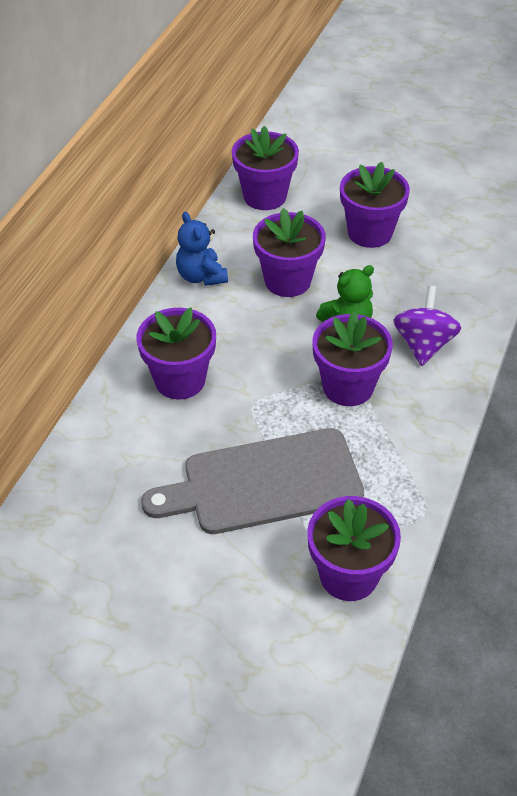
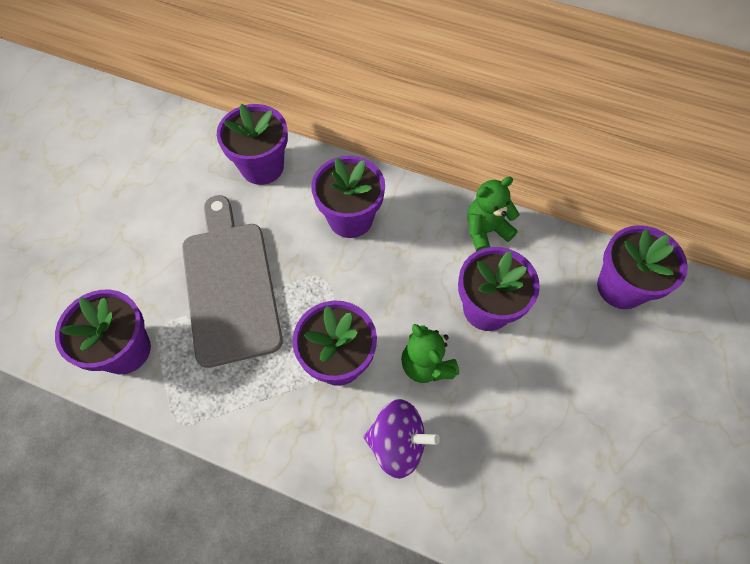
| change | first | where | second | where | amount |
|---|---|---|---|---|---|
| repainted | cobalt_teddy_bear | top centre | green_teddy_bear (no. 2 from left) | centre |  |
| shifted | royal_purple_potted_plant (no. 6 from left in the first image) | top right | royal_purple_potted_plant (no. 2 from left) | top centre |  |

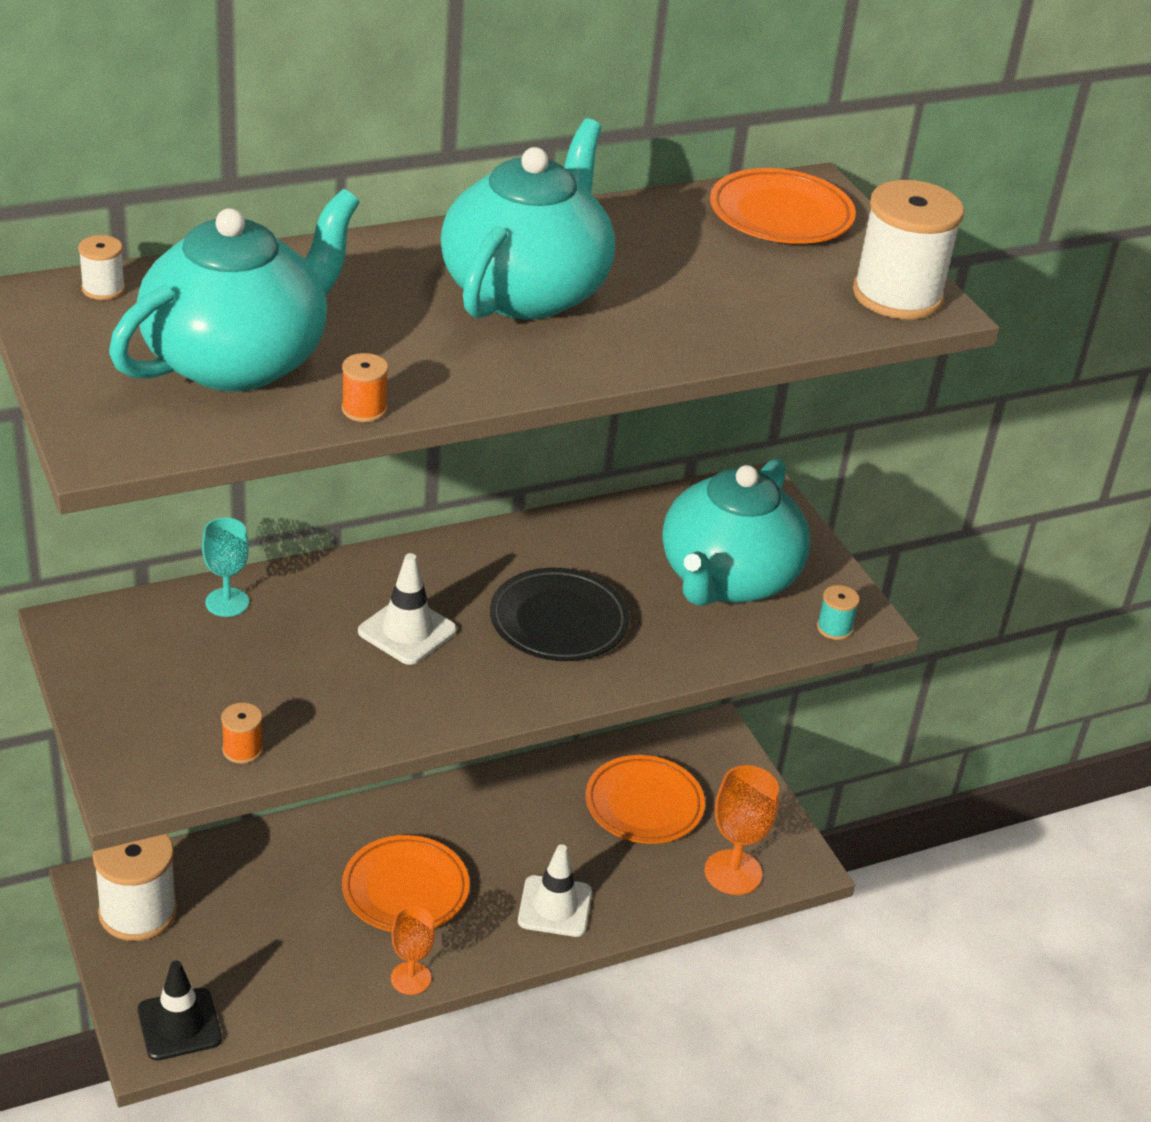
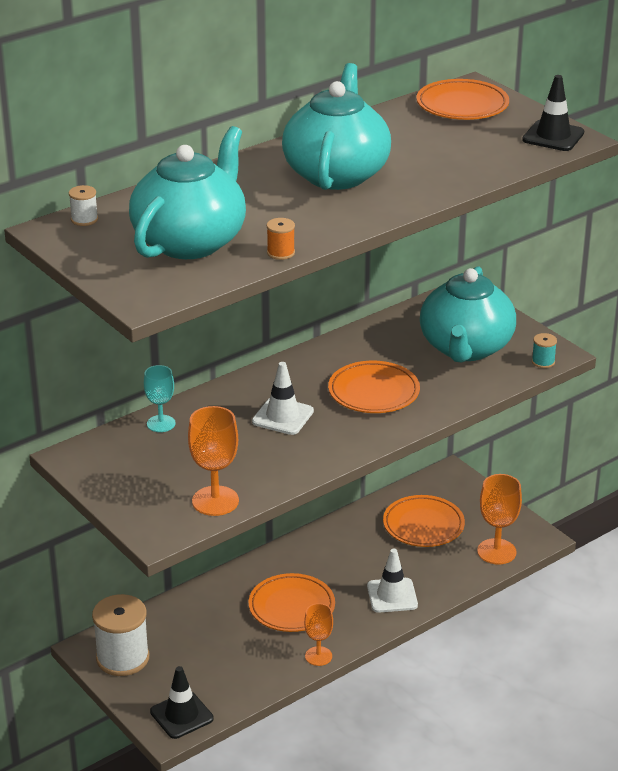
| change | first | where | second | where | amount |
|---|---|---|---|---|---|
| swapped | orange_reel_of_thread (no. 1 from left) | middle left | orange_goblet (no. 1 from left) | centre |  |
| repainted | ebony_dinner_plate | centre | orange_dinner_plate (no. 2 from left) | centre |  |
| swapped | white_reel_of_thread (no. 3 from left) | top right | ebony_road_cone (no. 2 from left) | top right |  |

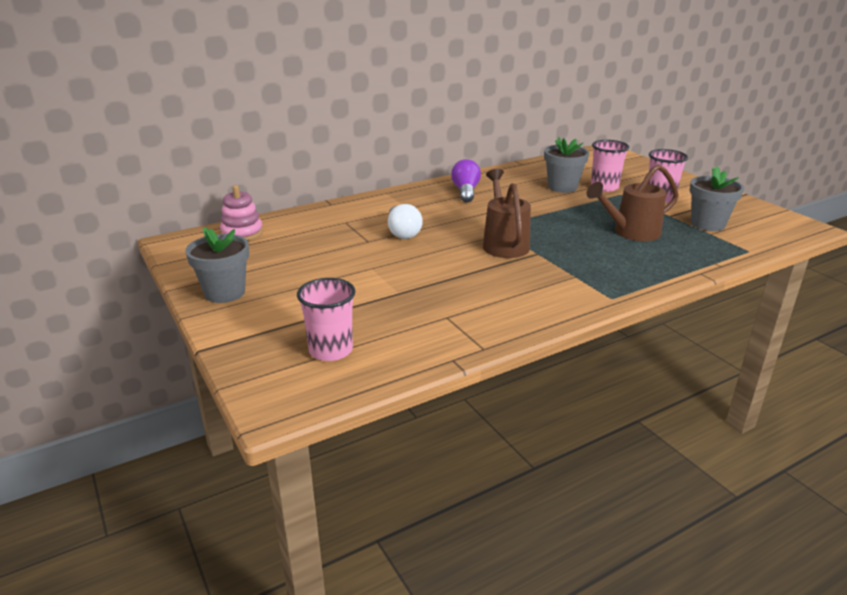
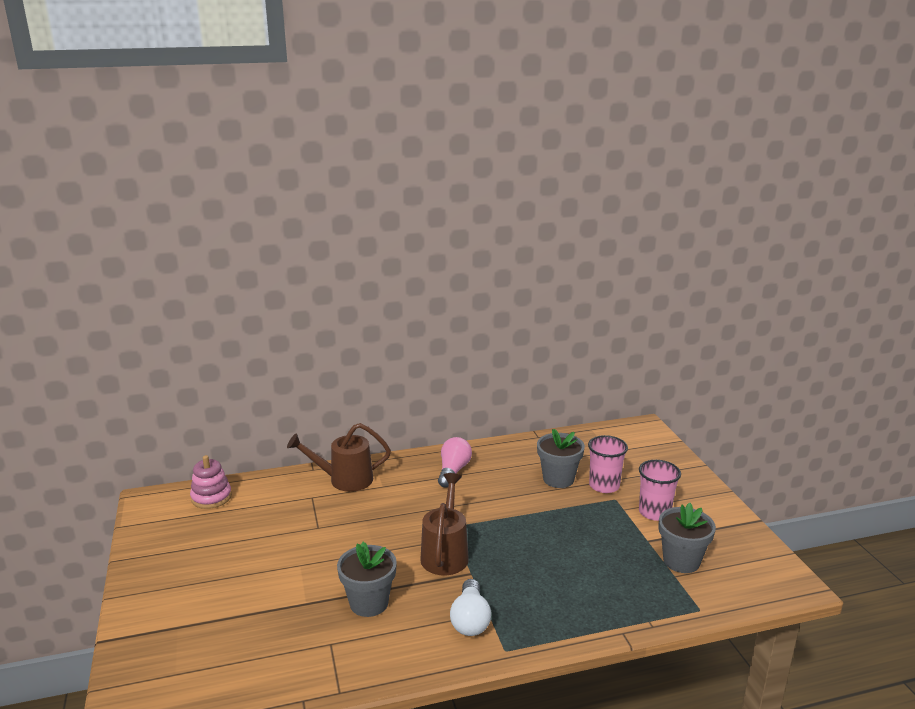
| change | first | where | second | where | amount |
|---|---|---|---|---|---|
| shifted | gray_potted_plant (no. 1 from left) | middle left |  | bottom centre |  |
| gone | pink_beaker (no. 1 from left) | centre |  |  |  |
| shifted | white_light_bulb | centre |  | bottom centre |  |
| repainted | royal_purple_light_bulb | top centre | pink_light_bulb | centre |  |
| shifted | dark_brown_watering_can (no. 2 from left in the first image) | middle right | dark_brown_watering_can (no. 1 from left) | centre |  |

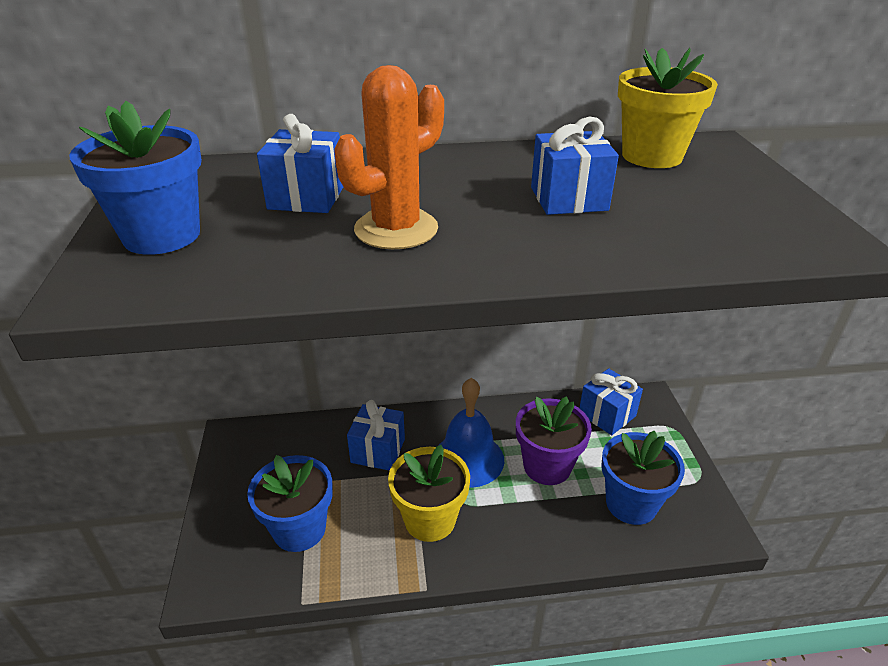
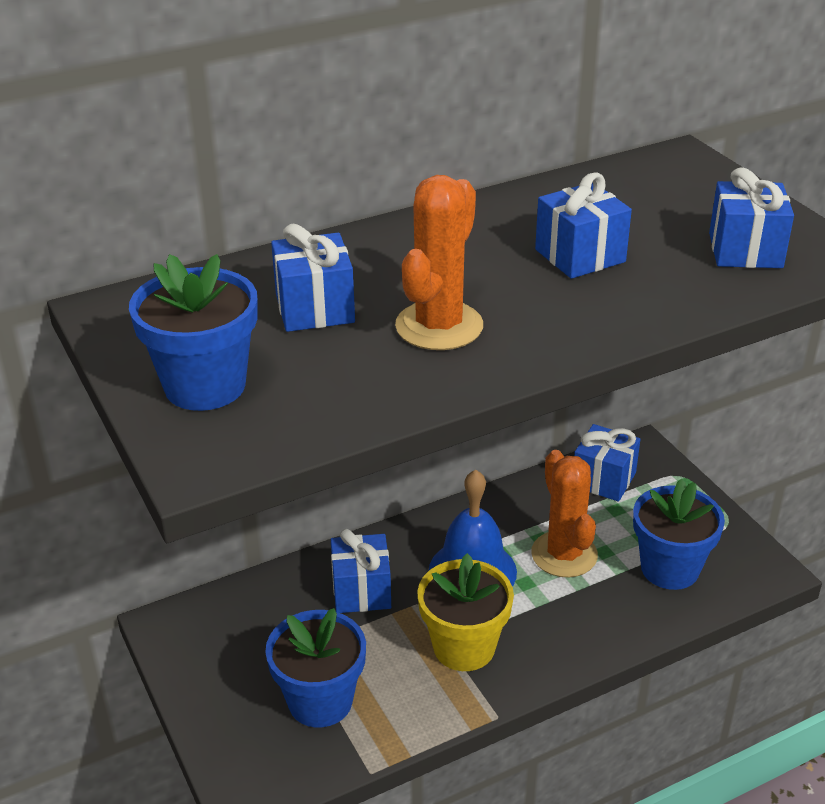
| change | first | where | second | where | amount |
|---|---|---|---|---|---|
| swapped | royal_purple_potted_plant | centre | orange_cactus (no. 2 from left) | middle right |  |
| gone | yellow_potted_plant (no. 2 from left) | top right |  |  |  |
| new |  |  | cobalt_gift (no. 5 from left) | top right |  |

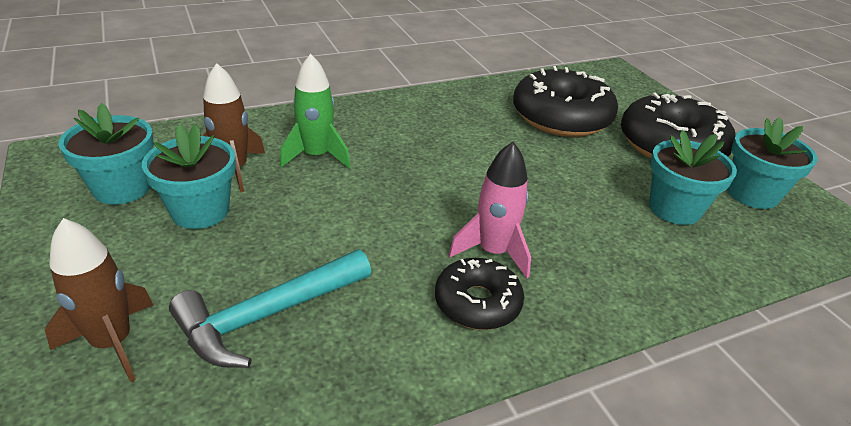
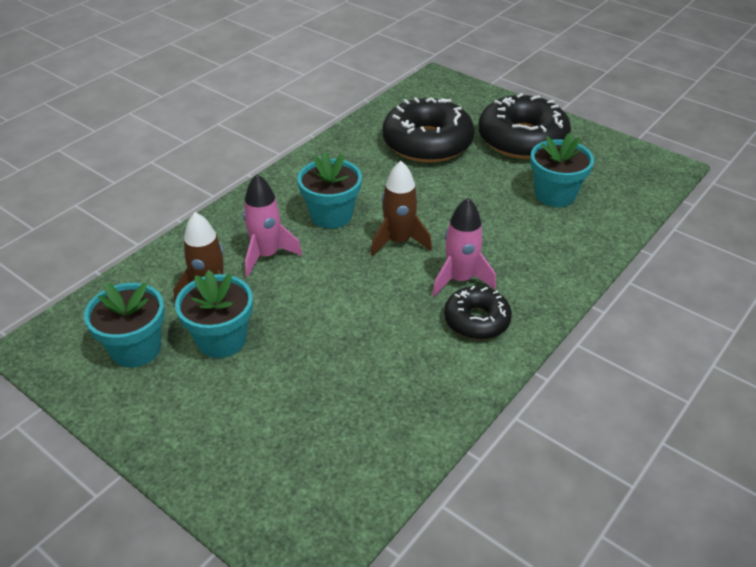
| change | first | where | second | where | amount |
|---|---|---|---|---|---|
| shifted | dark_brown_toy_rocket (no. 1 from left in the first image) | bottom left | dark_brown_toy_rocket (no. 2 from left) | centre |  |
| gone | teal_carpenter's_hammer | bottom left |  |  |  |
| repainted | green_toy_rocket | top centre | pink_toy_rocket (no. 1 from left) | centre |  |
| shifted | teal_potted_plant (no. 4 from left in the first image) | middle right | teal_potted_plant (no. 3 from left) | centre |  |

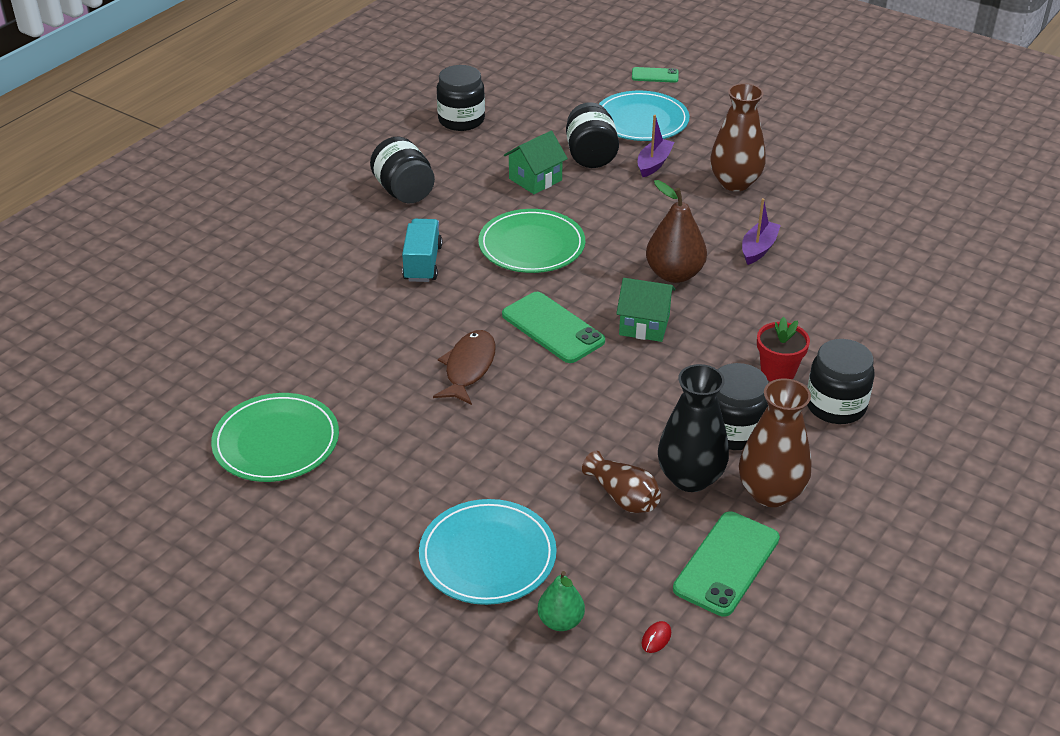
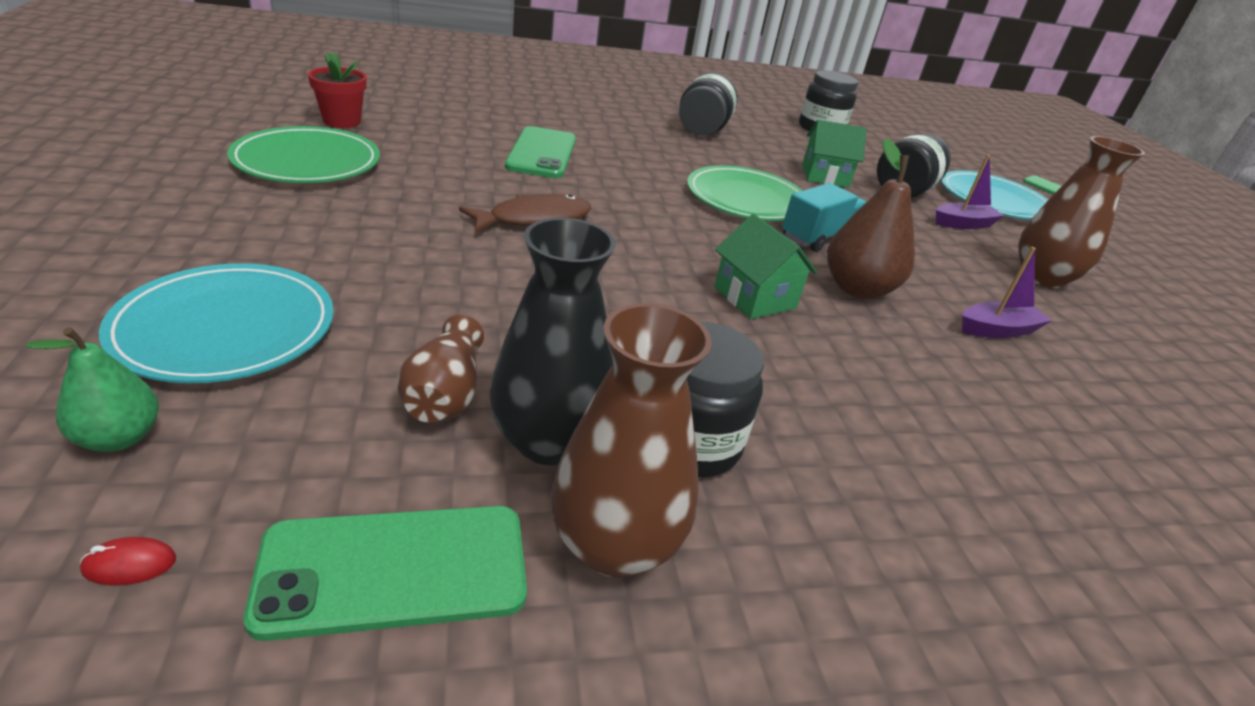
| change | first | where | second | where | amount |
|---|---|---|---|---|---|
| shifted | teal_lorry | centre |  | top centre |  |
| shifted | green_phone (no. 1 from left in the first image) | centre | green_phone (no. 2 from left) | top centre |  |
| shifted | crimson_potted_plant | middle right |  | top left |  |
| gone | ebony_jar (no. 5 from left) | middle right |  |  |  |

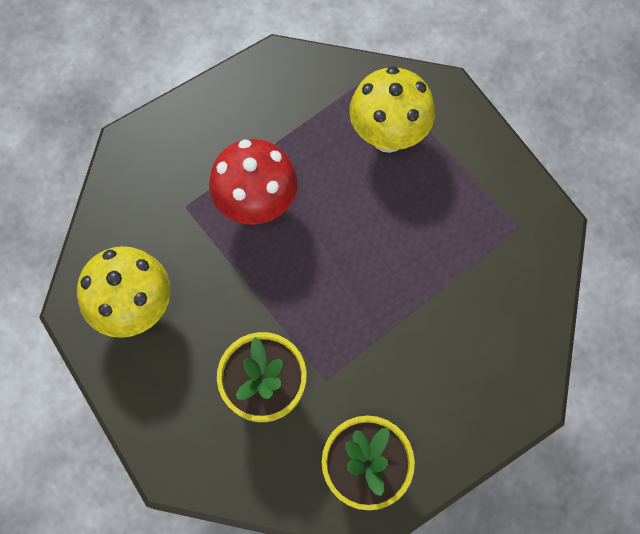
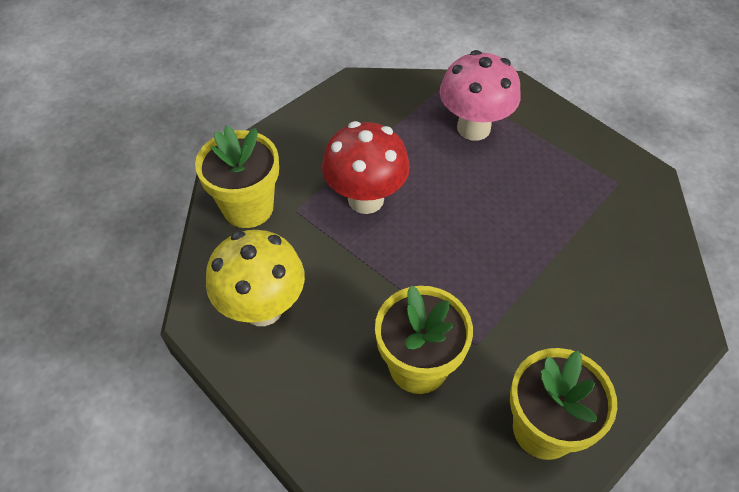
| change | first | where | second | where | amount |
|---|---|---|---|---|---|
| repainted | yellow_mushroom (no. 2 from left) | top centre | pink_mushroom | top centre |  |
| new |  |  | yellow_potted_plant (no. 1 from left) | middle left |  |

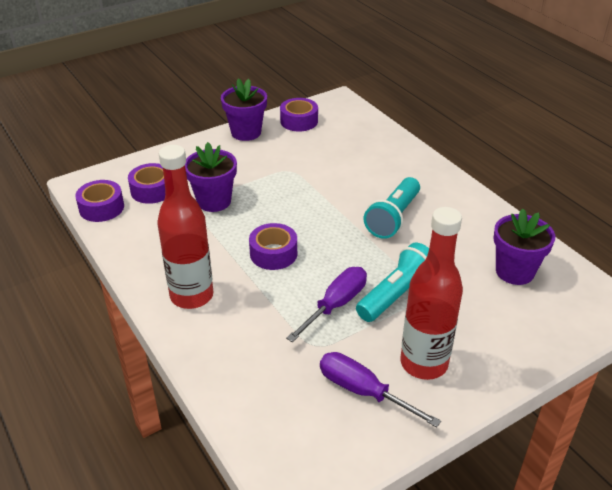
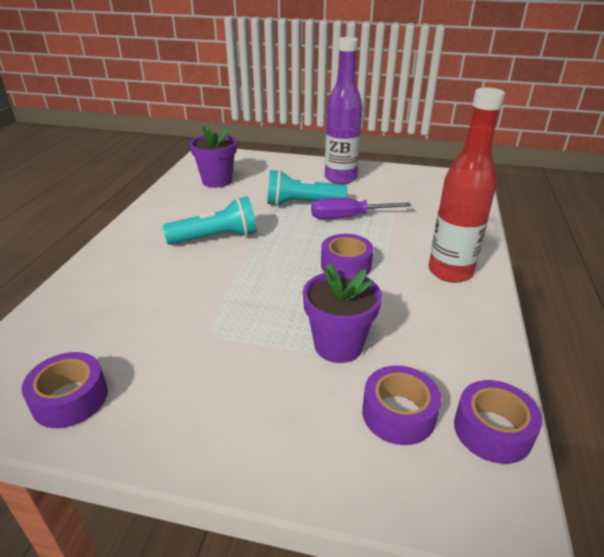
| change | first | where | second | where | amount |
|---|---|---|---|---|---|
| gone | royal_purple_potted_plant (no. 2 from left) | top centre |  |  |  |
| gone | royal_purple_screwdriver (no. 2 from left) | bottom centre |  |  |  |
| repainted | crimson_bottle (no. 2 from left) | middle right | royal_purple_bottle | top centre |  |

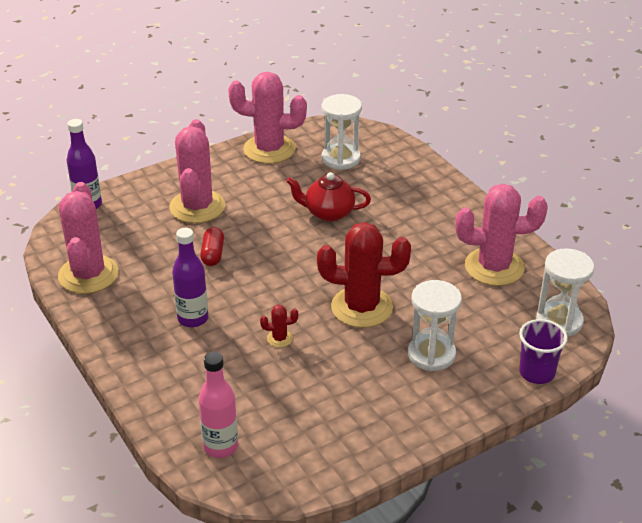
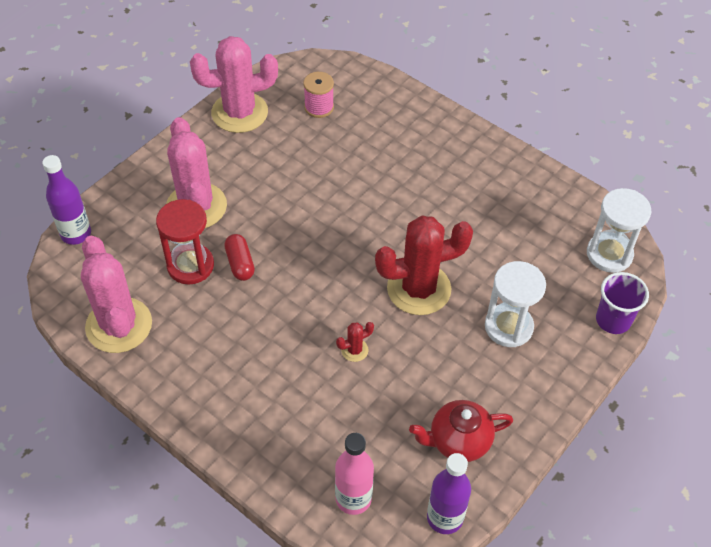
| change | first | where | second | where | amount |
|---|---|---|---|---|---|
| shifted | royal_purple_bottle (no. 2 from left) | middle left |  | bottom centre |  |
| shifted | crimson_teapot | centre |  | bottom centre |  |
| swapped | white_sandglass (no. 1 from left) | top centre | pink_reel_of_thread | top centre |  |
| gone | pink_cactus (no. 4 from left) | middle right |  |  |  |
| new |  |  | crimson_sandglass | middle left |  |

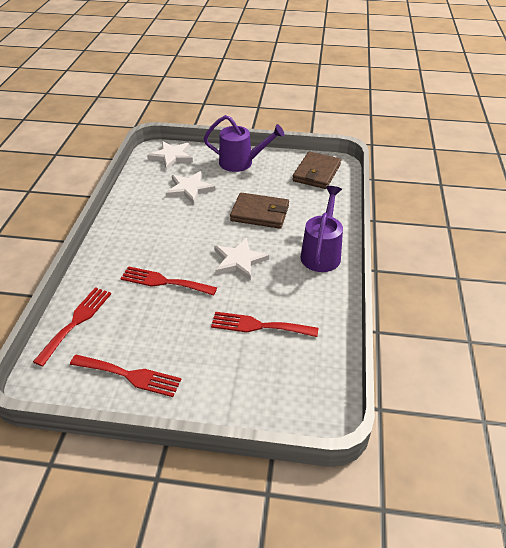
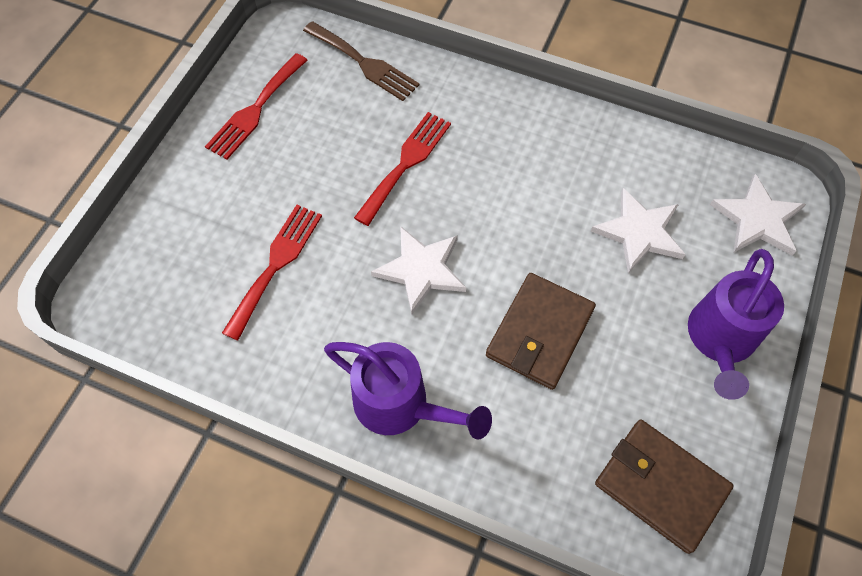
| change | first | where | second | where | amount |
|---|---|---|---|---|---|
| repainted | crimson_table_fork (no. 1 from left) | middle left | dark_brown_table_fork | top centre |  |

